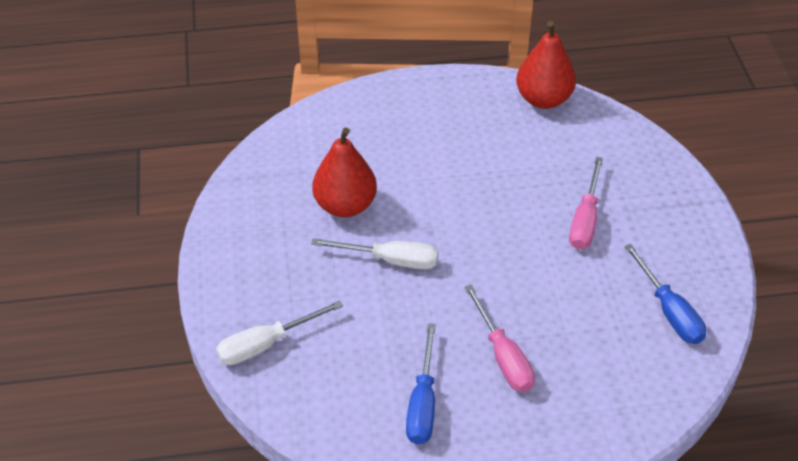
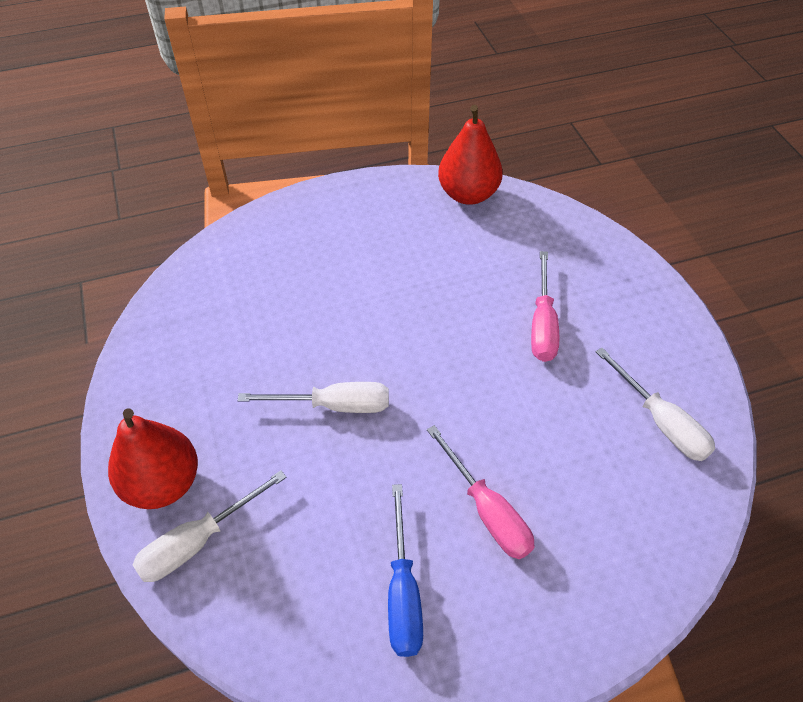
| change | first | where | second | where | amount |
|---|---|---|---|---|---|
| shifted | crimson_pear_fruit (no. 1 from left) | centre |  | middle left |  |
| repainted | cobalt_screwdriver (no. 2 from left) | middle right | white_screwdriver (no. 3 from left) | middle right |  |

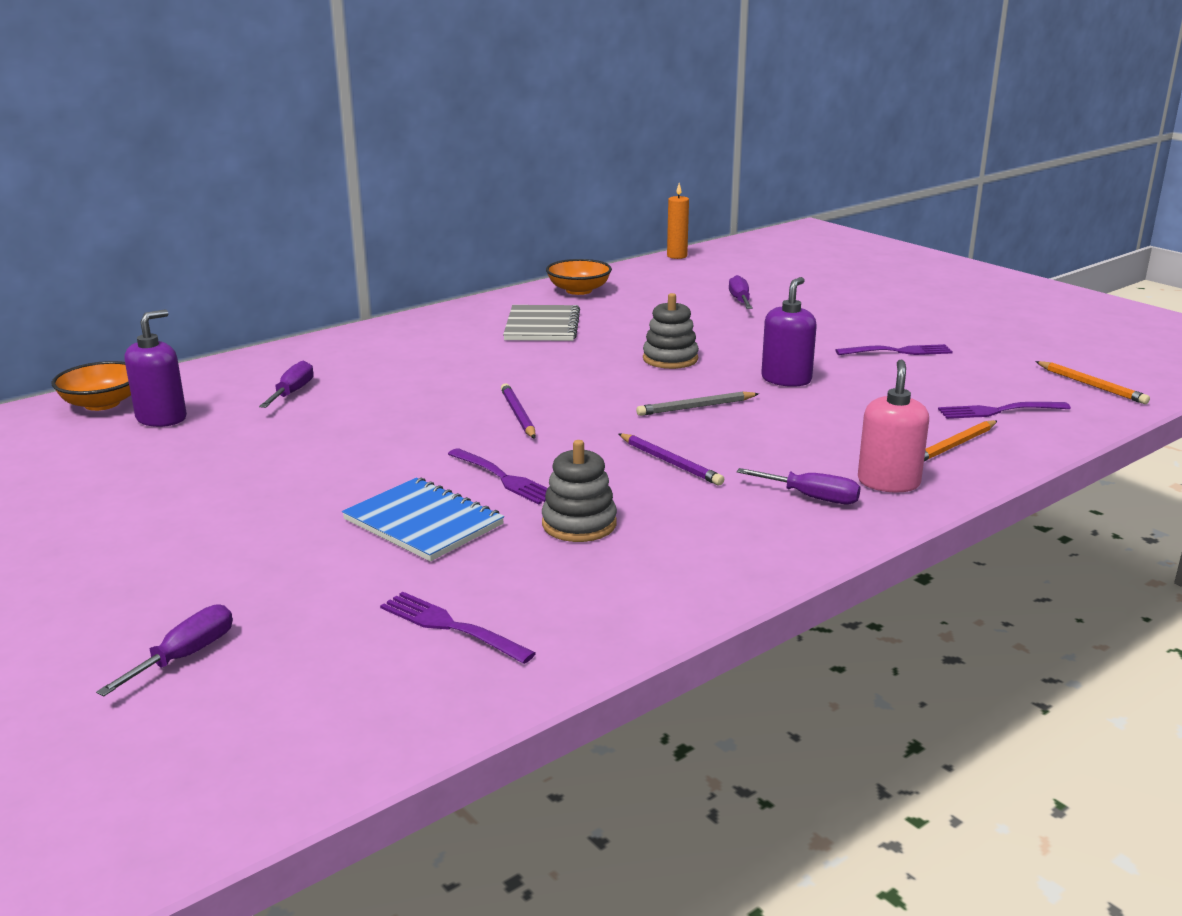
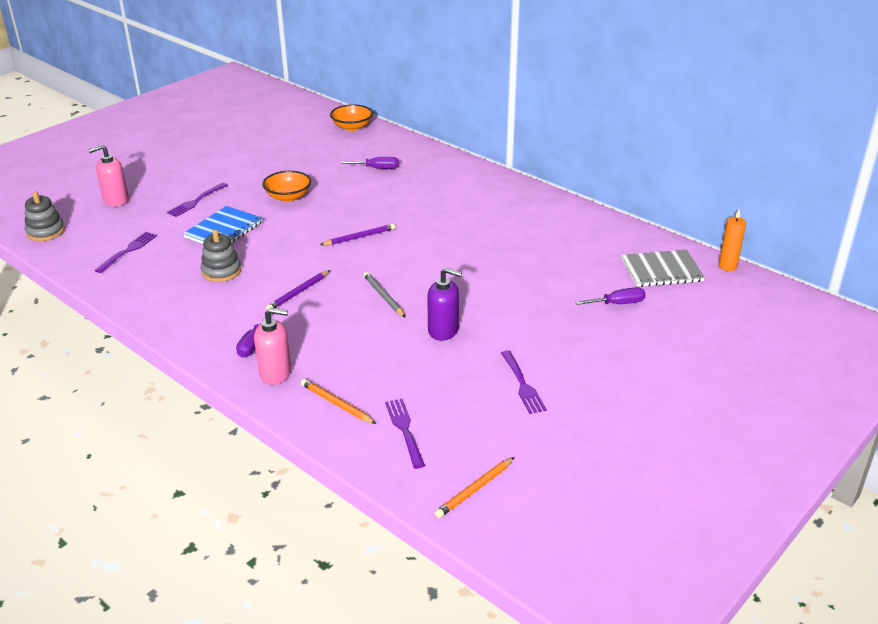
| change | first | where | second | where | amount |
|---|---|---|---|---|---|
| swapped | royal_purple_screwdriver (no. 1 from left) | bottom left | pink_soap_pump (no. 1 from left) | top left |  |
| gone | royal_purple_soap_pump (no. 1 from left) | middle left |  |  |  |
| shifted | royal_purple_table_fork (no. 2 from left) | centre |  | top left |  |
| shifted | gray_exercise_book | centre |  | middle right |  |
| shifted | orange_serving_bowl (no. 2 from left in the first image) | top centre | orange_serving_bowl (no. 1 from left) | top left |  |
| shifted | gray_ring_stacker (no. 2 from left in the first image) | centre | gray_ring_stacker (no. 1 from left) | middle left |  |

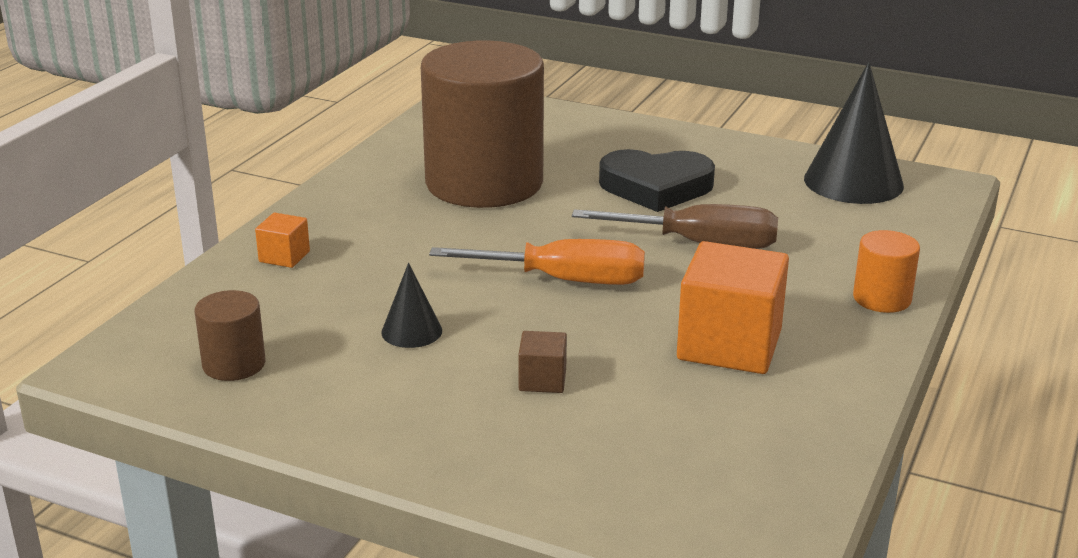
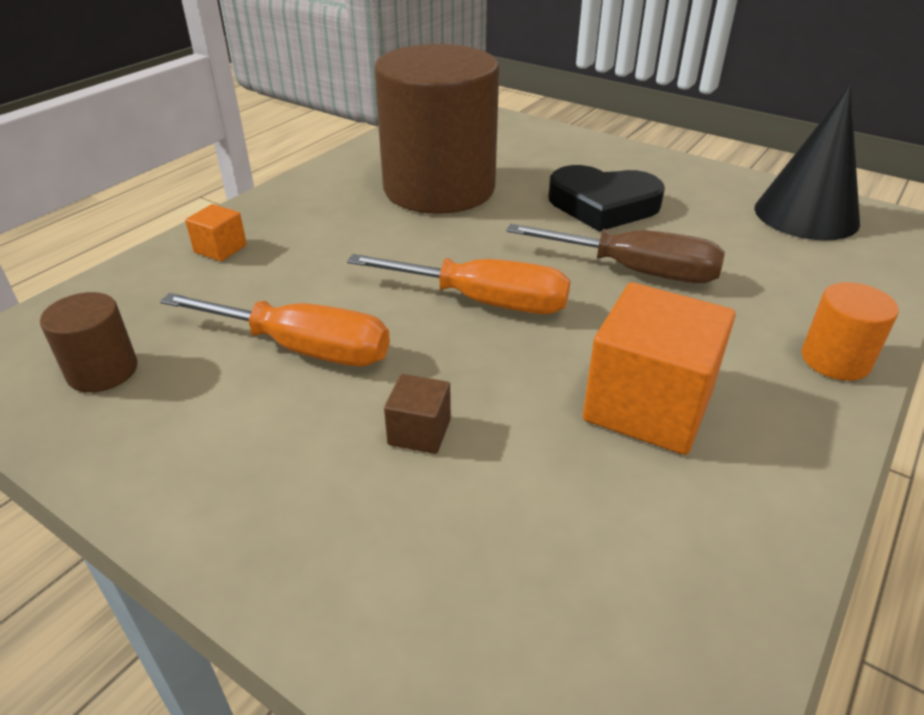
| change | first | where | second | where | amount |
|---|---|---|---|---|---|
| swapped | ebony_cone_shape (no. 1 from left) | centre | orange_screwdriver (no. 1 from left) | middle left |  |

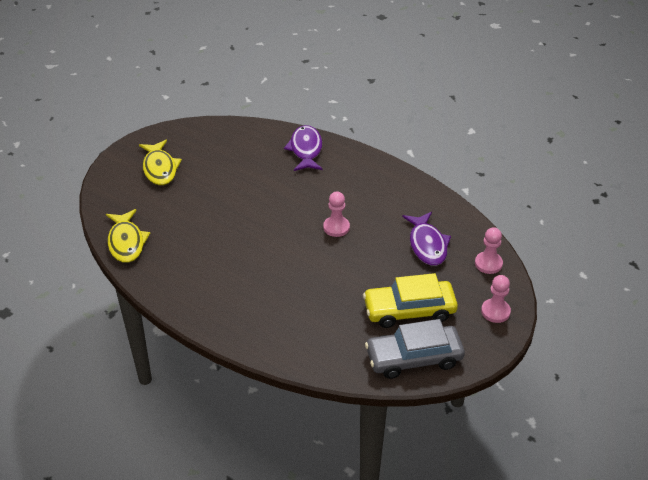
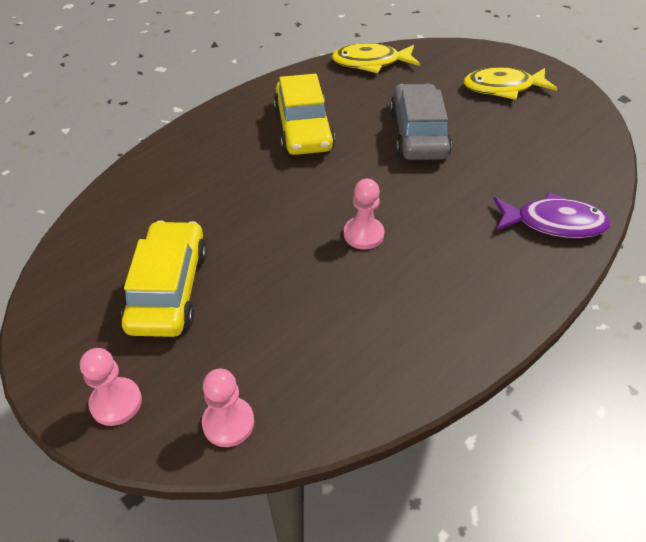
| change | first | where | second | where | amount |
|---|---|---|---|---|---|
| shifted | gray_car | bottom centre |  | top centre |  |
| gone | royal_purple_fish (no. 2 from left) | centre |  |  |  |
| new |  |  | yellow_car (no. 2 from left) | top centre |  |

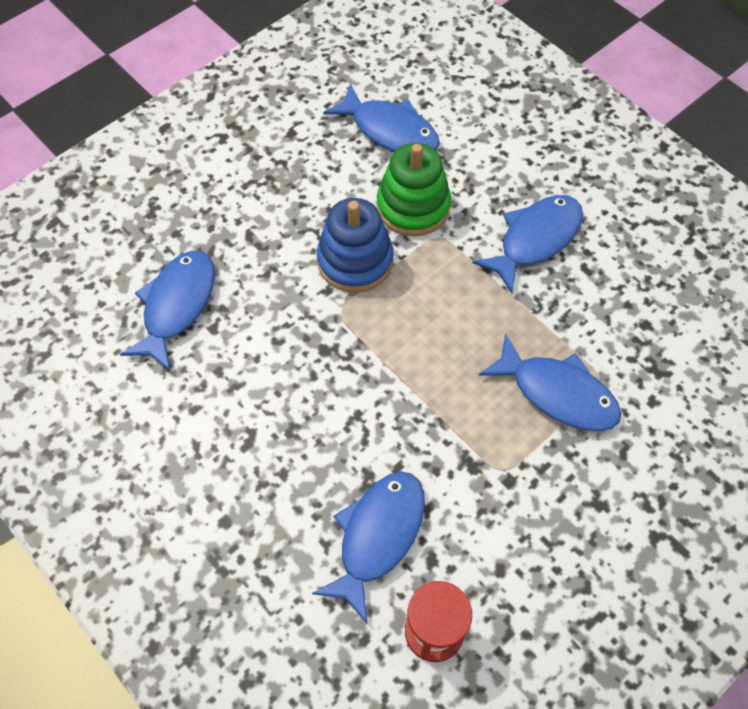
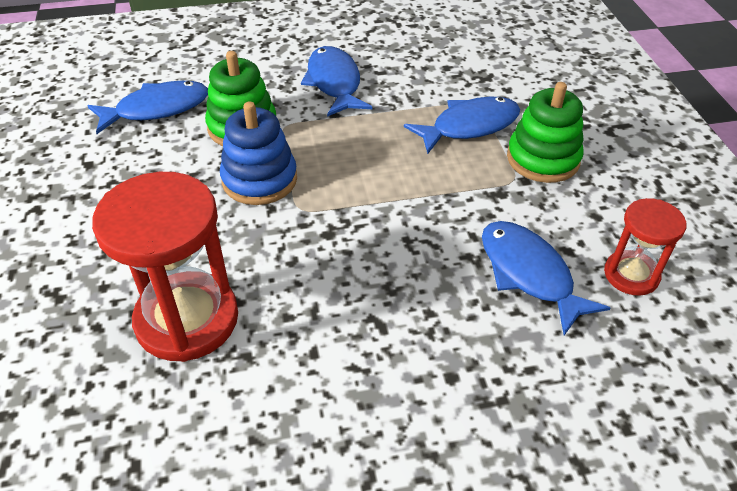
| change | first | where | second | where | amount |
|---|---|---|---|---|---|
| swapped | cobalt_fish (no. 1 from left) | middle left | crimson_sandglass (no. 1 from left) | middle left |  |
| new |  |  | green_ring_stacker (no. 2 from left) | top right |  |

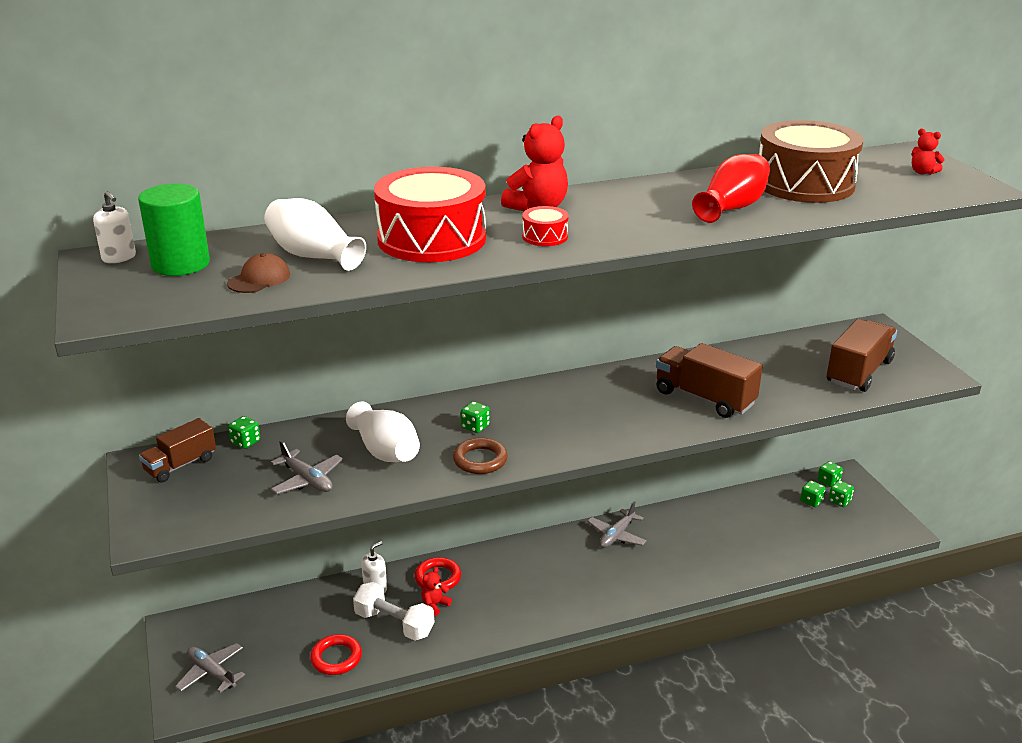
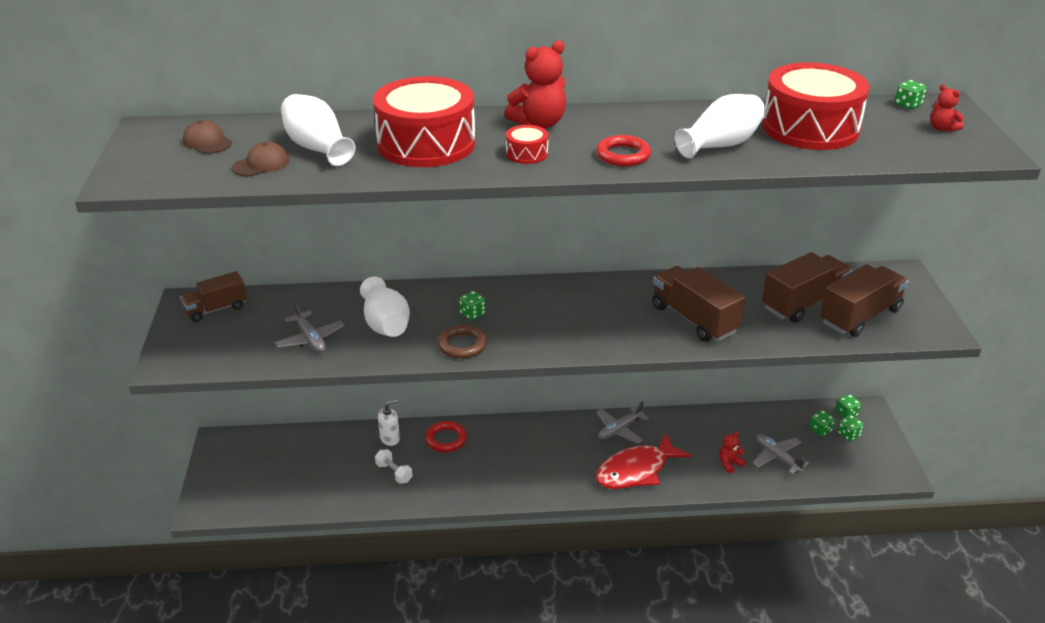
| change | first | where | second | where | amount |
|---|---|---|---|---|---|
| gone | white_soap_pump (no. 1 from left) | top left |  |  |  |
| swapped | green_cylinder_shape | top left | dark_brown_cap (no. 1 from left) | top left |  |
| shifted | gray_toy_plane (no. 1 from left in the first image) | bottom left | gray_toy_plane (no. 3 from left) | bottom right |  |
| shifted | green_die (no. 1 from left in the first image) | middle left | green_die (no. 5 from left) | top right |  |
| shifted | crimson_ring (no. 1 from left in the first image) | bottom left | crimson_ring (no. 2 from left) | top centre |  |
| scaled | white_free_weight | bottom centre |  | bottom centre | x0.60 |
| shifted | crimson_teddy_bear (no. 1 from left in the first image) | bottom centre | crimson_teddy_bear (no. 2 from left) | bottom right |  |
| repainted | crimson_vase | top right | white_vase (no. 3 from left) | top right |  |
| repainted | dark_brown_drum | top right | crimson_drum (no. 3 from left) | top right |  |
| new |  |  | crimson_fish | bottom centre |  |
| new |  |  | dark_brown_lorry (no. 3 from left) | middle right |  |

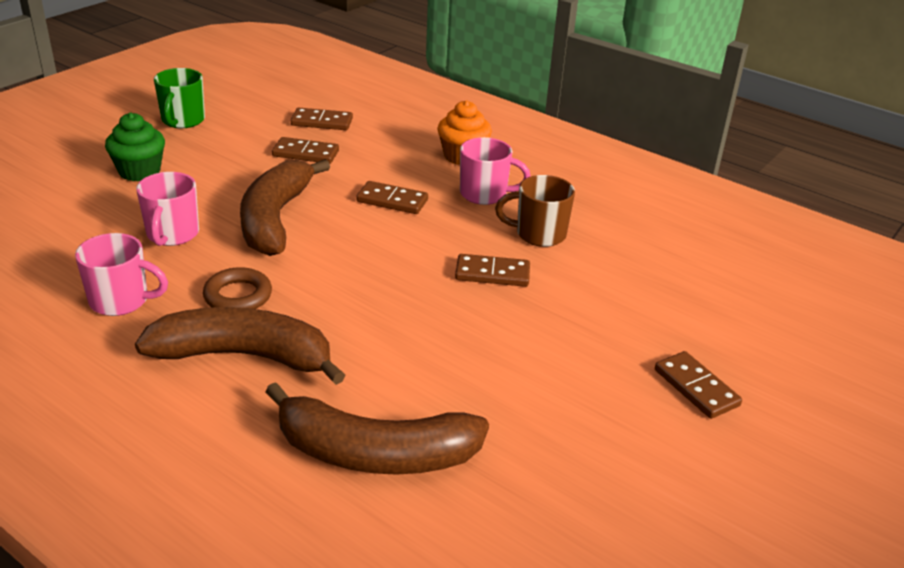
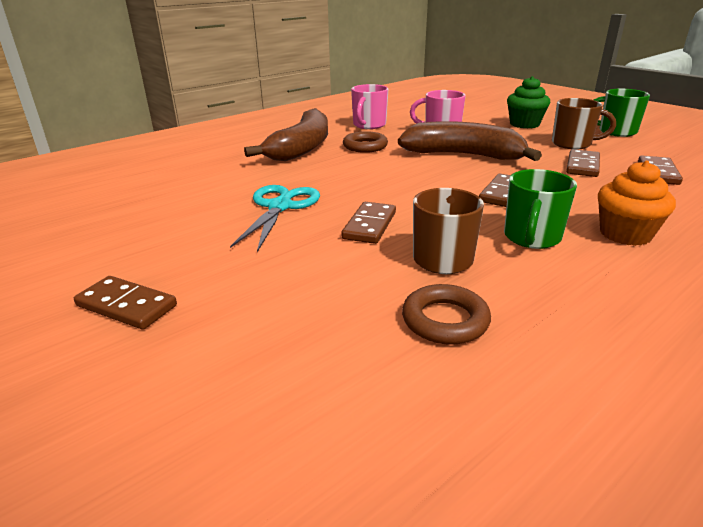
| change | first | where | second | where | amount |
|---|---|---|---|---|---|
| gone | dark_brown_banana (no. 3 from left) | bottom centre |  |  |  |
| repainted | pink_coffee_mug (no. 3 from left) | top centre | green_coffee_mug (no. 1 from left) | middle right |  |
| rotated | dark_brown_domino_piece (no. 5 from left in the first image) | bottom right | dark_brown_domino_piece (no. 1 from left) | middle left | 45 degrees clockwise |
| new |  |  | teal_pair_of_scissors | centre |  |
| new |  |  | dark_brown_ring (no. 2 from left) | centre |  |
| new |  |  | dark_brown_coffee_mug (no. 2 from left) | top right |  |

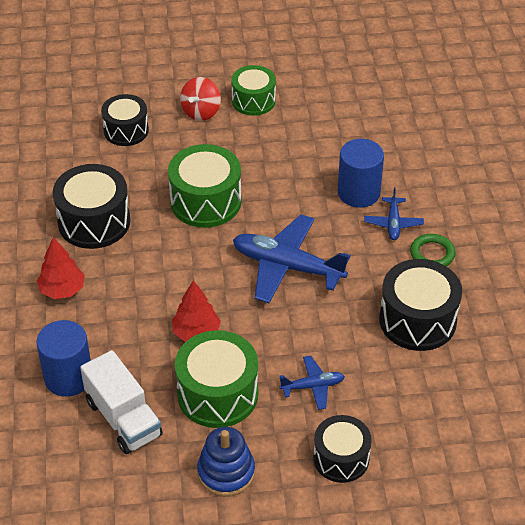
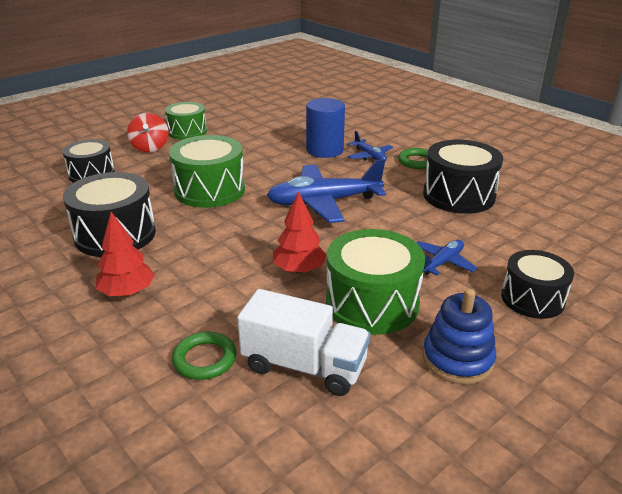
| change | first | where | second | where | amount |
|---|---|---|---|---|---|
| swapped | cobalt_cylinder_shape (no. 1 from left) | bottom left | green_ring (no. 1 from left) | bottom left |  |

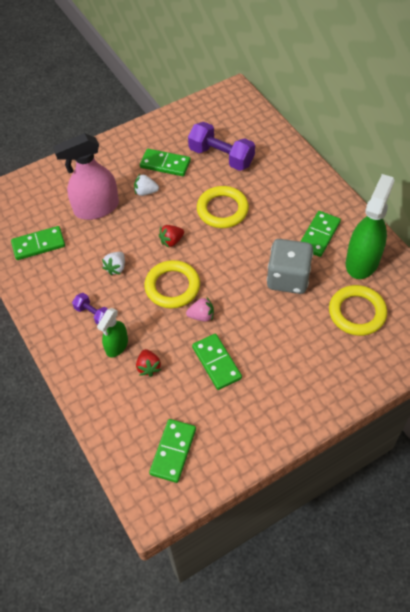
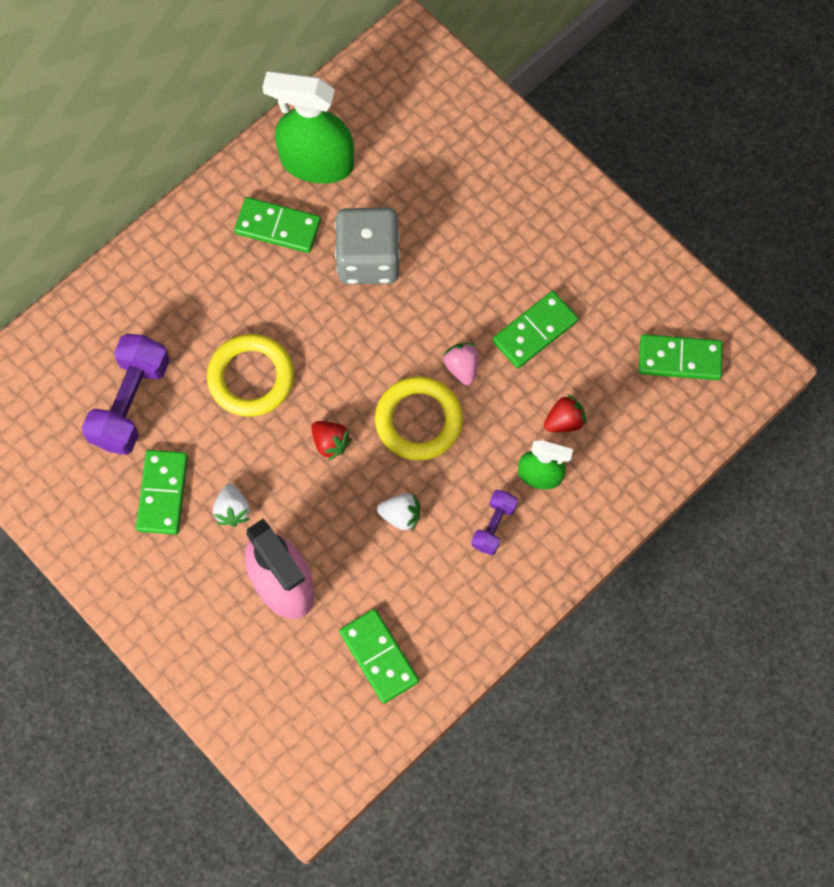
| change | first | where | second | where | amount |
|---|---|---|---|---|---|
| gone | yellow_ring (no. 3 from left) | middle right |  |  |  |

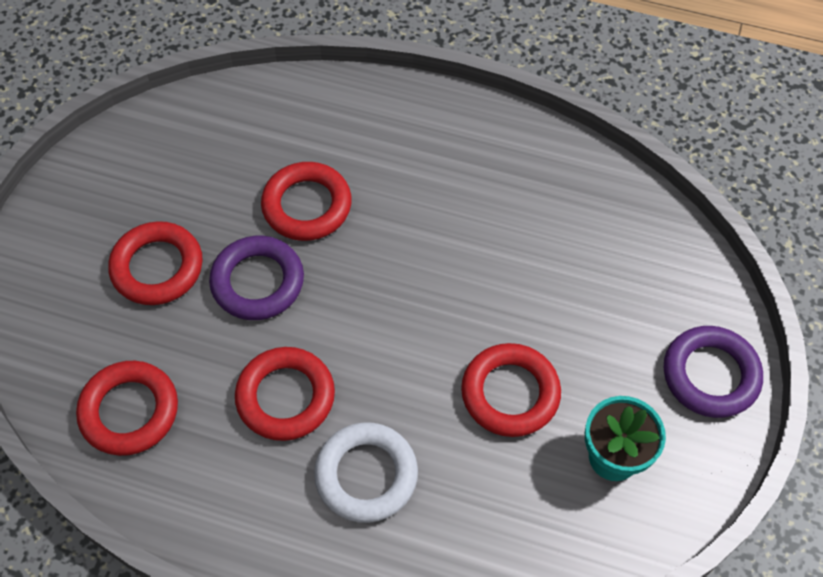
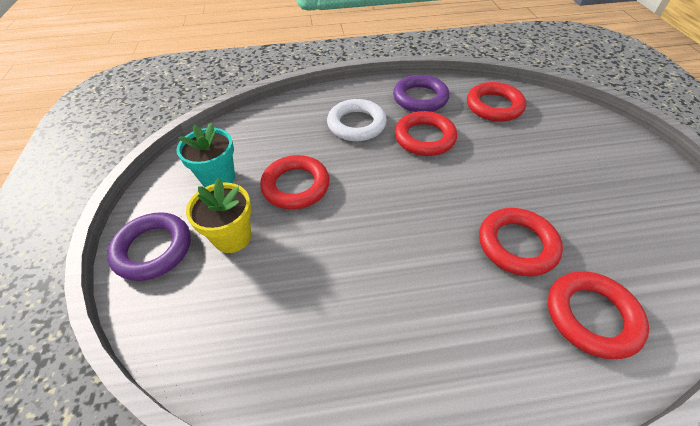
| change | first | where | second | where | amount |
|---|---|---|---|---|---|
| shifted | crimson_ring (no. 2 from left in the first image) | middle left | crimson_ring (no. 5 from left) | bottom right |  |
| shifted | royal_purple_ring (no. 1 from left in the first image) | middle left | royal_purple_ring (no. 2 from left) | top centre |  |
| new |  |  | yellow_potted_plant | middle left |  |

